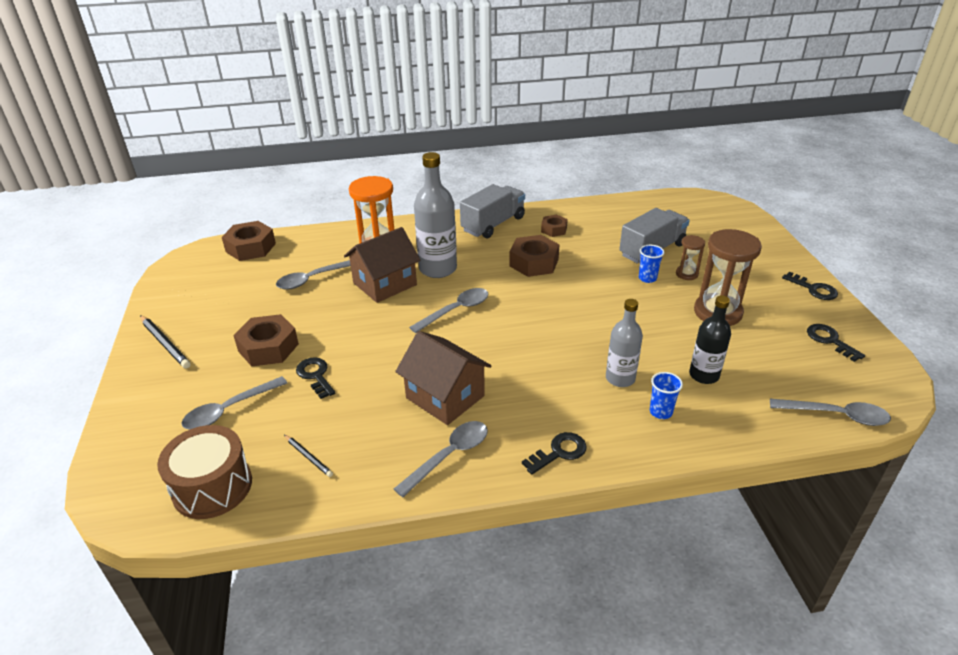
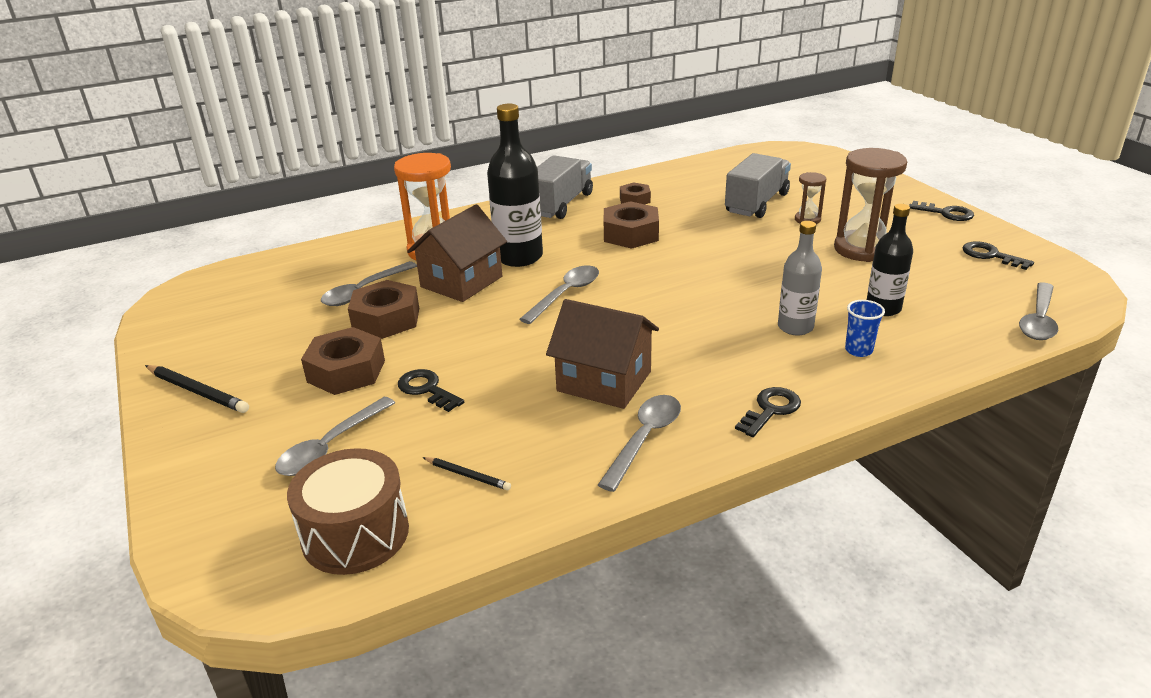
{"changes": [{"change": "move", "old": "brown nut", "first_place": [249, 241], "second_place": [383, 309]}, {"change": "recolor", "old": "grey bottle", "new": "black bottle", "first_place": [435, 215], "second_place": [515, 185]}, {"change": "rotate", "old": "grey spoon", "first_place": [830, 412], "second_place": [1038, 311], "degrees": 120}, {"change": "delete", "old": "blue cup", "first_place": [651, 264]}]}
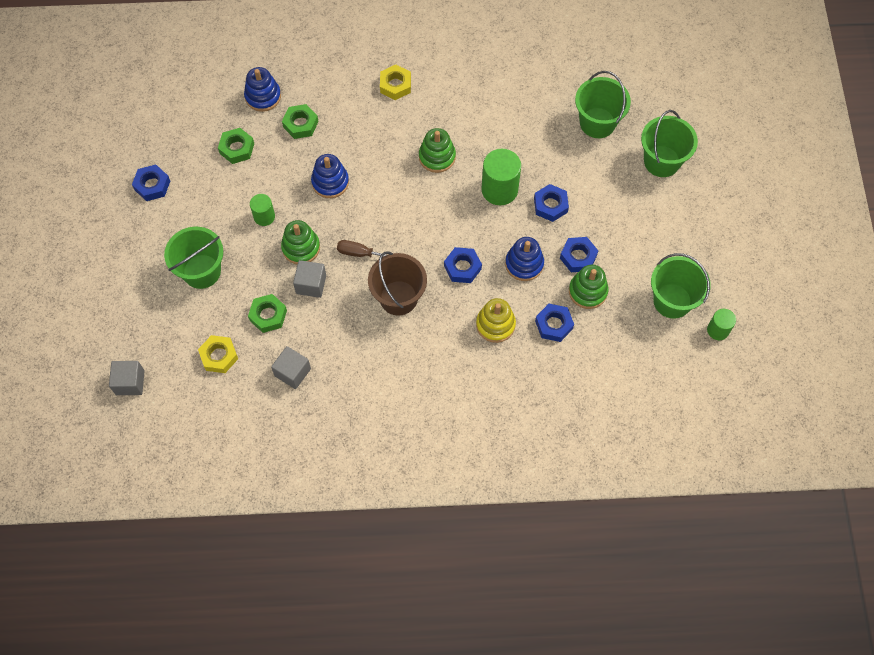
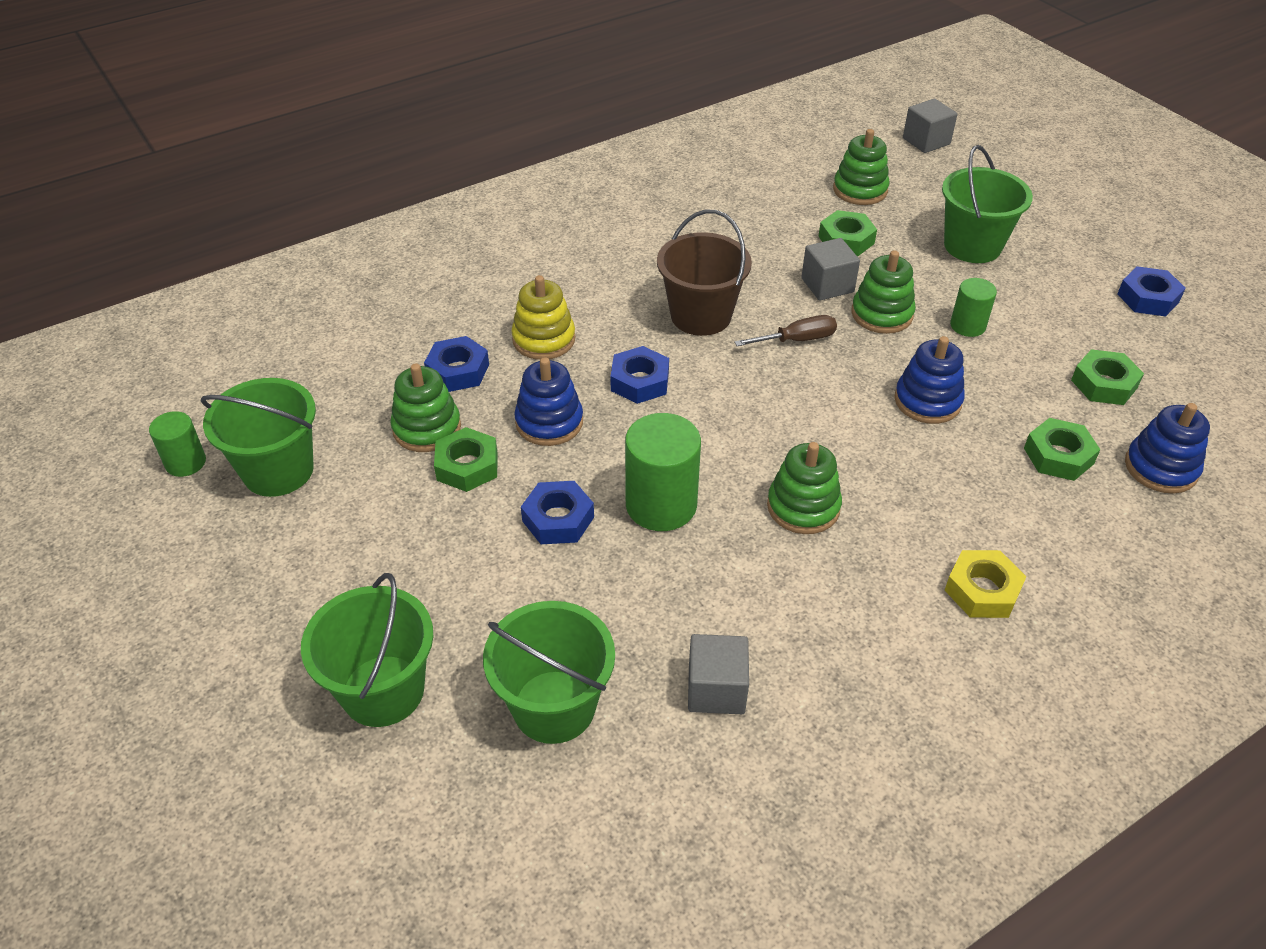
{"changes": [{"change": "recolor", "old": "blue nut", "new": "green nut", "first_place": [579, 254], "second_place": [466, 459]}, {"change": "move", "old": "grey cube", "first_place": [291, 367], "second_place": [718, 674]}, {"change": "replace", "old": "yellow nut", "new": "green stacking toy", "first_place": [218, 354], "second_place": [861, 167]}]}
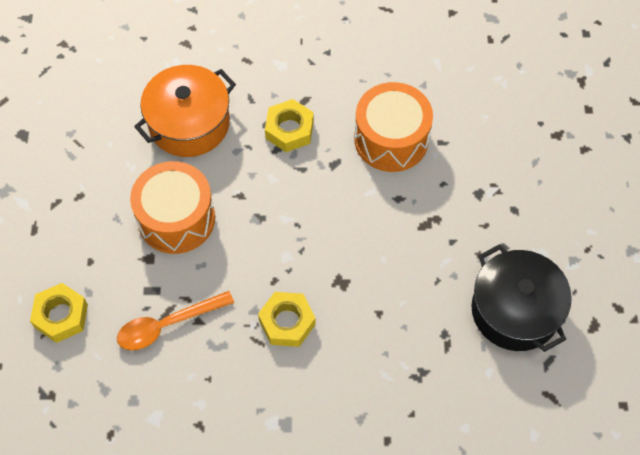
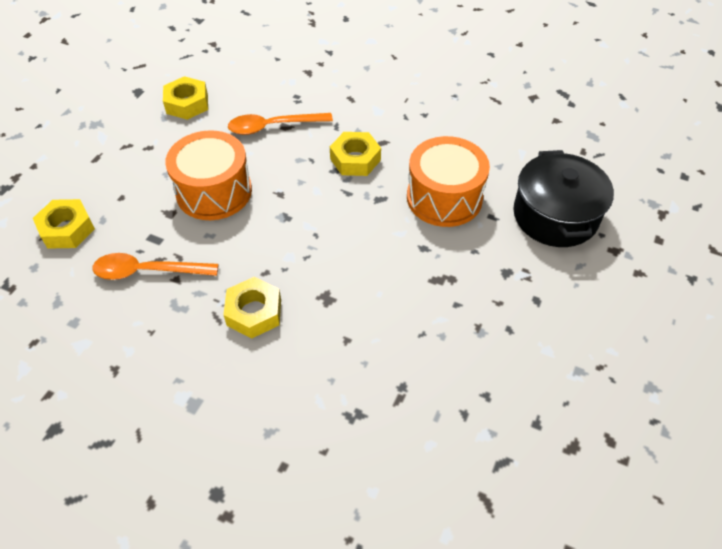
{"changes": [{"change": "insert", "new": "yellow nut", "second_place": [185, 98]}, {"change": "replace", "old": "orange pot", "new": "orange spoon", "first_place": [185, 111], "second_place": [280, 124]}, {"change": "move", "old": "black pot", "first_place": [521, 298], "second_place": [563, 198]}]}
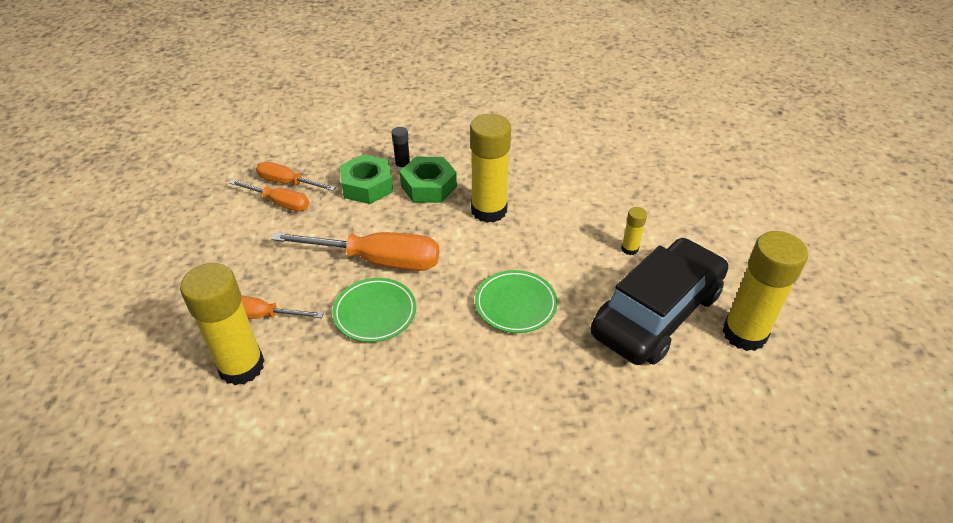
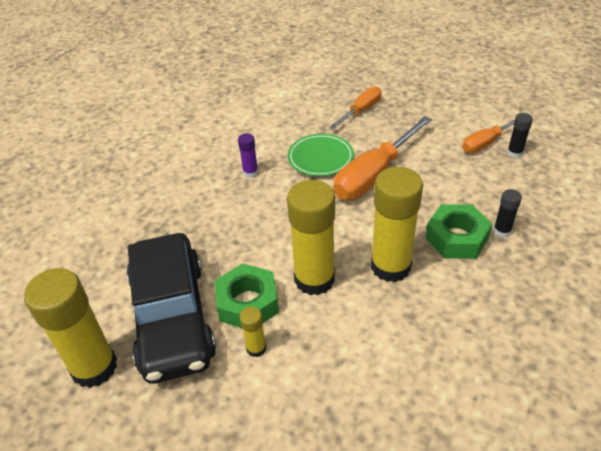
{"changes": [{"change": "move", "old": "green nut", "first_place": [366, 179], "second_place": [247, 295]}, {"change": "insert", "new": "purple glue stick", "second_place": [248, 155]}, {"change": "move", "old": "yellow glue stick", "first_place": [222, 324], "second_place": [311, 237]}, {"change": "replace", "old": "orange screwdriver", "new": "black glue stick", "first_place": [296, 176], "second_place": [520, 135]}, {"change": "delete", "old": "green plate", "first_place": [516, 301]}]}
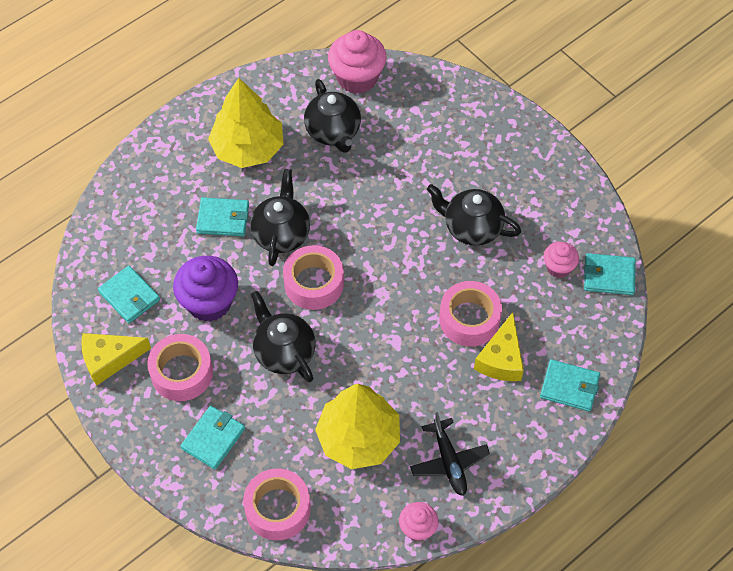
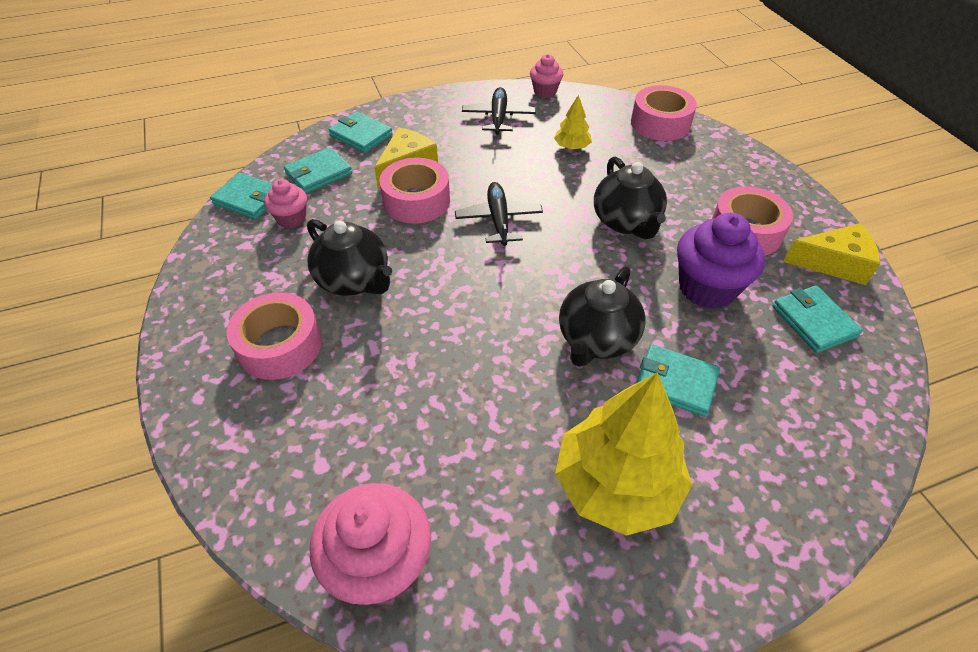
{"changes": [{"change": "move", "old": "pink tape", "first_place": [313, 277], "second_place": [274, 336]}, {"change": "move", "old": "turquoise wallet", "first_place": [212, 438], "second_place": [318, 170]}, {"change": "insert", "new": "black plane", "second_place": [499, 214]}, {"change": "resize", "old": "yellow tree", "first_place": [357, 426], "second_place": [573, 122], "factor": 0.46}, {"change": "delete", "old": "black teapot", "first_place": [332, 116]}]}
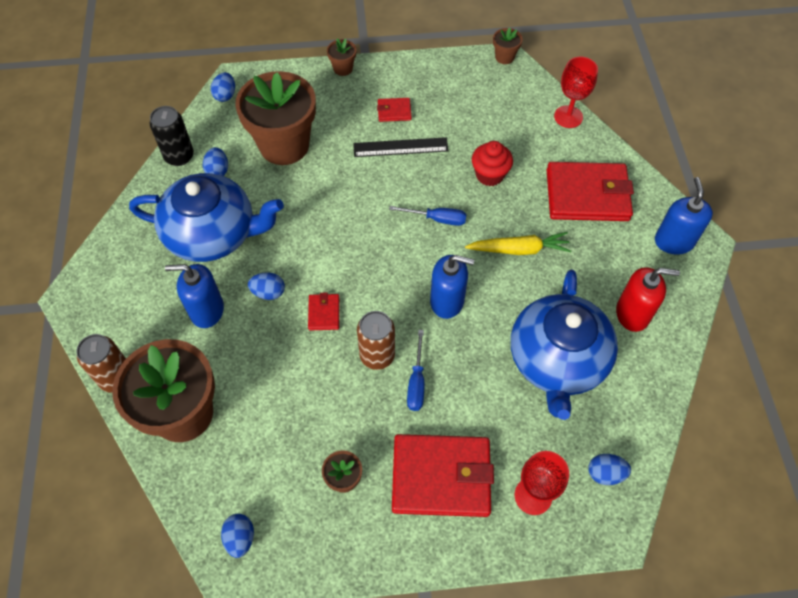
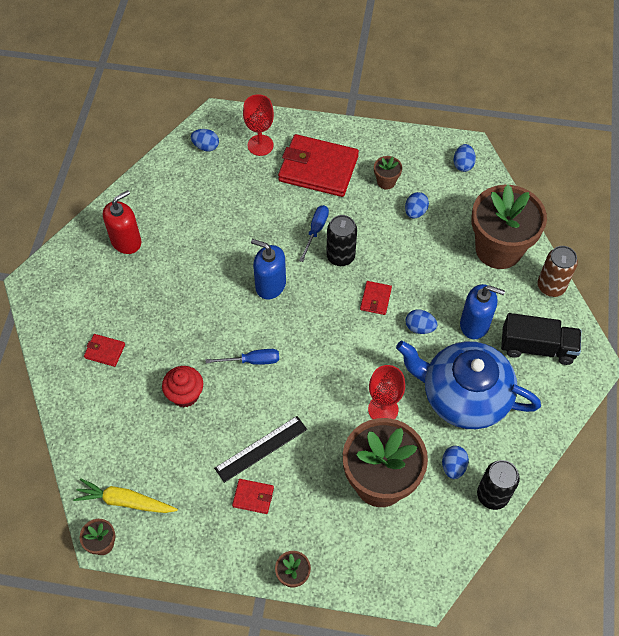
{"changes": [{"change": "move", "old": "yellow carrot", "first_place": [518, 243], "second_place": [125, 495]}, {"change": "resize", "old": "red wallet", "first_place": [590, 191], "second_place": [104, 350], "factor": 0.44}, {"change": "rotate", "old": "red soap dispenser", "first_place": [648, 299], "second_place": [122, 222], "degrees": 120}, {"change": "rotate", "old": "blue screwdriver", "first_place": [427, 216], "second_place": [242, 357], "degrees": 150}, {"change": "rotate", "old": "black ruler", "first_place": [400, 147], "second_place": [260, 449], "degrees": -45}, {"change": "recolor", "old": "brown can", "new": "black can", "first_place": [376, 340], "second_place": [341, 240]}, {"change": "move", "old": "red goblet", "first_place": [576, 92], "second_place": [386, 392]}, {"change": "move", "old": "blue egg", "first_place": [223, 87], "second_place": [417, 205]}, {"change": "insert", "new": "black truck", "second_place": [541, 339]}, {"change": "delete", "old": "blue teapot", "first_place": [564, 345]}, {"change": "delete", "old": "blue soap dispenser", "first_place": [684, 216]}]}
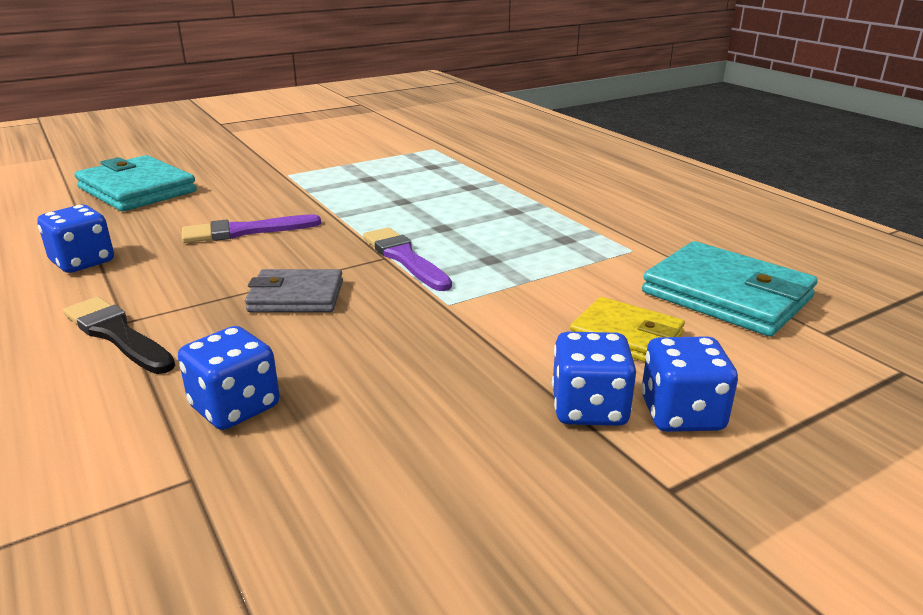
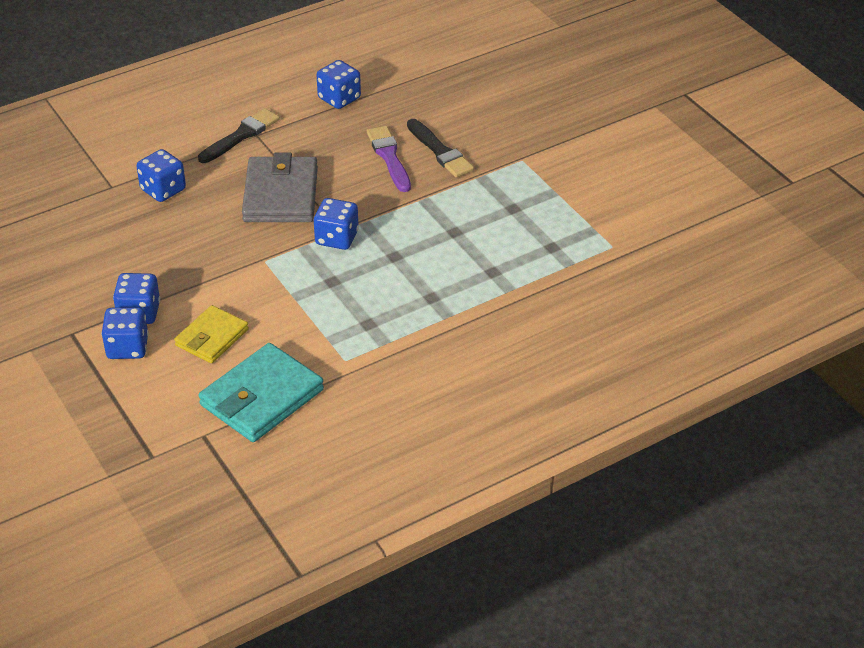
{"changes": [{"change": "resize", "old": "grey wallet", "first_place": [294, 290], "second_place": [280, 187], "factor": 1.6}, {"change": "replace", "old": "purple brush", "new": "blue dice", "first_place": [407, 259], "second_place": [336, 224]}, {"change": "insert", "new": "black brush", "second_place": [440, 148]}, {"change": "delete", "old": "turquoise wallet", "first_place": [135, 183]}]}
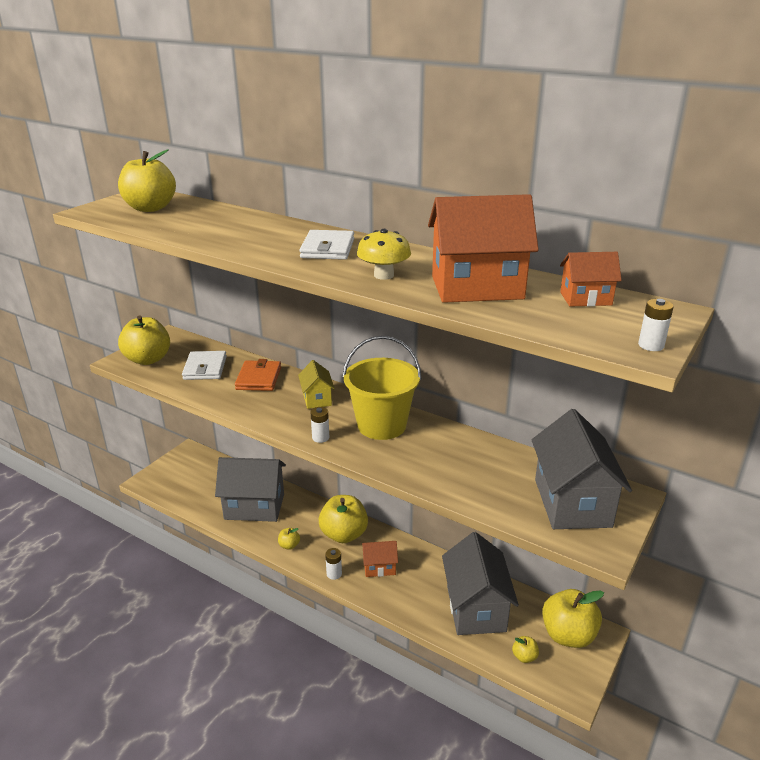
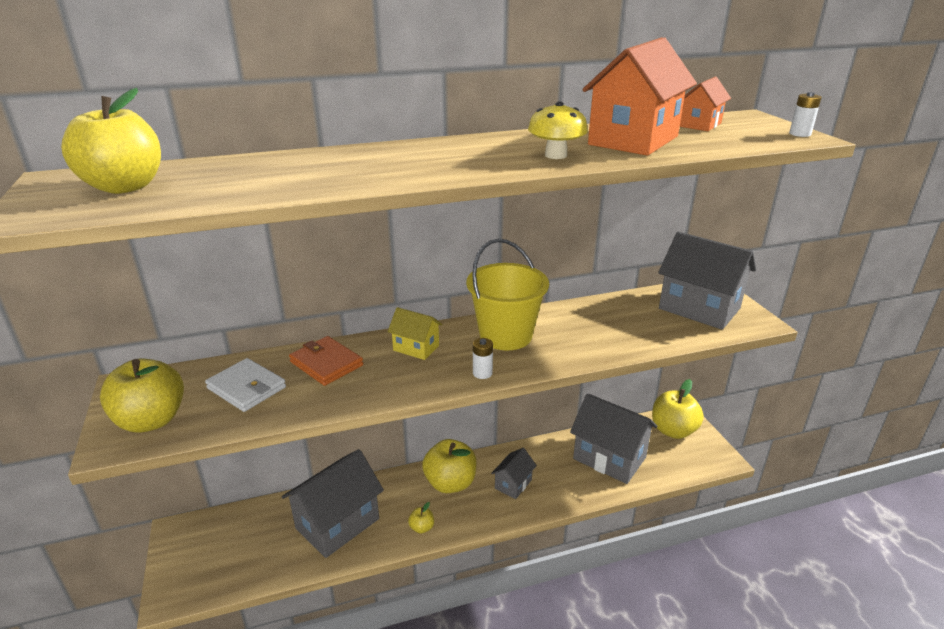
{"changes": [{"change": "recolor", "old": "orange house", "new": "grey house", "first_place": [380, 559], "second_place": [514, 473]}, {"change": "delete", "old": "white wallet", "first_place": [326, 245]}, {"change": "delete", "old": "white battery", "first_place": [333, 564]}, {"change": "delete", "old": "yellow apple", "first_place": [525, 649]}]}
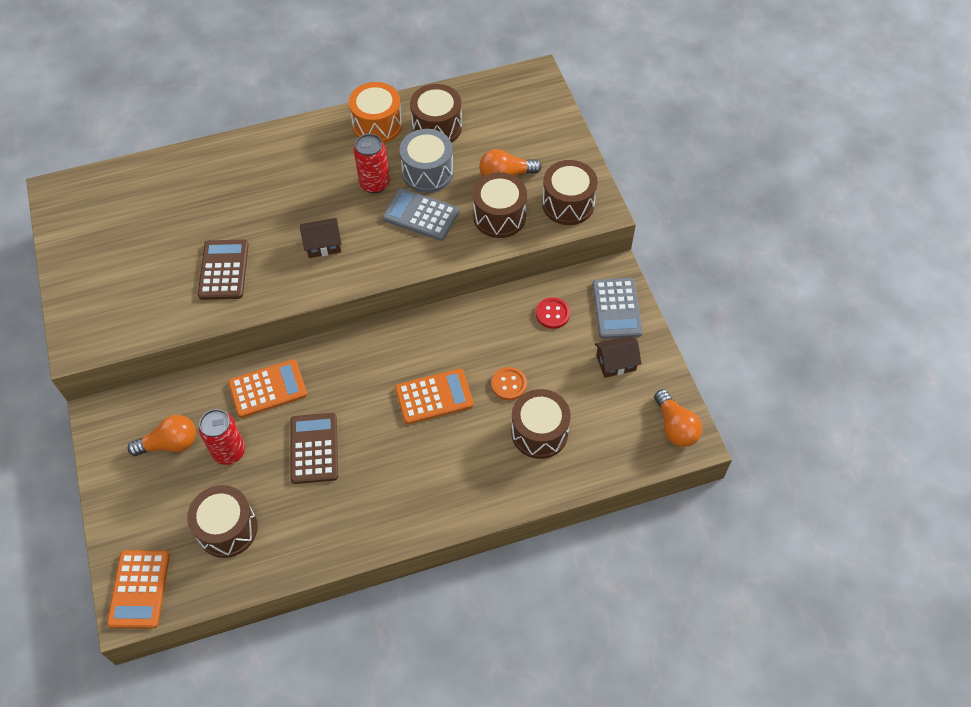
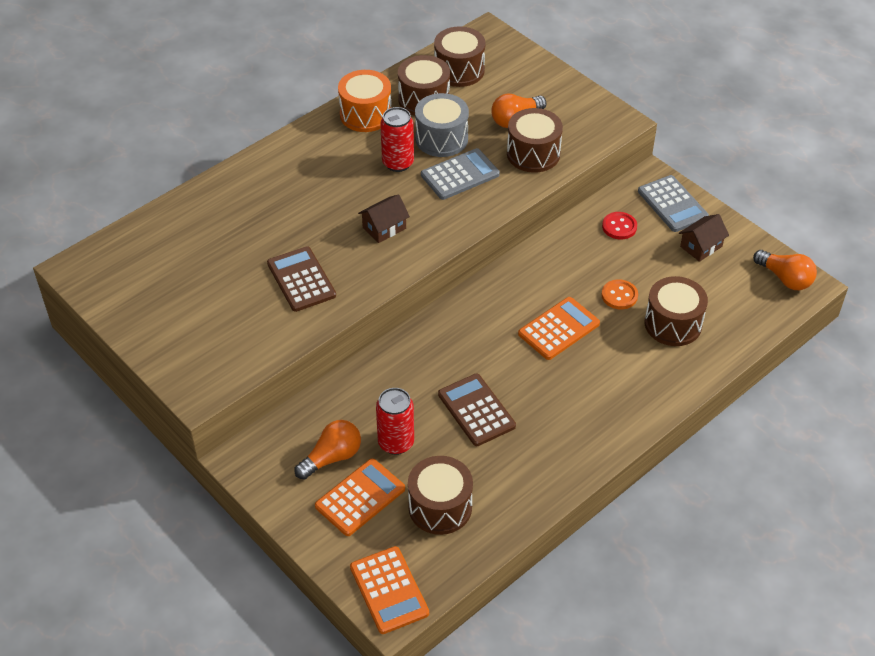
{"changes": [{"change": "move", "old": "orange calculator", "first_place": [267, 388], "second_place": [360, 497]}, {"change": "rotate", "old": "grey calculator", "first_place": [420, 214], "second_place": [460, 174], "degrees": 150}, {"change": "move", "old": "brown drum", "first_place": [570, 192], "second_place": [460, 56]}]}
